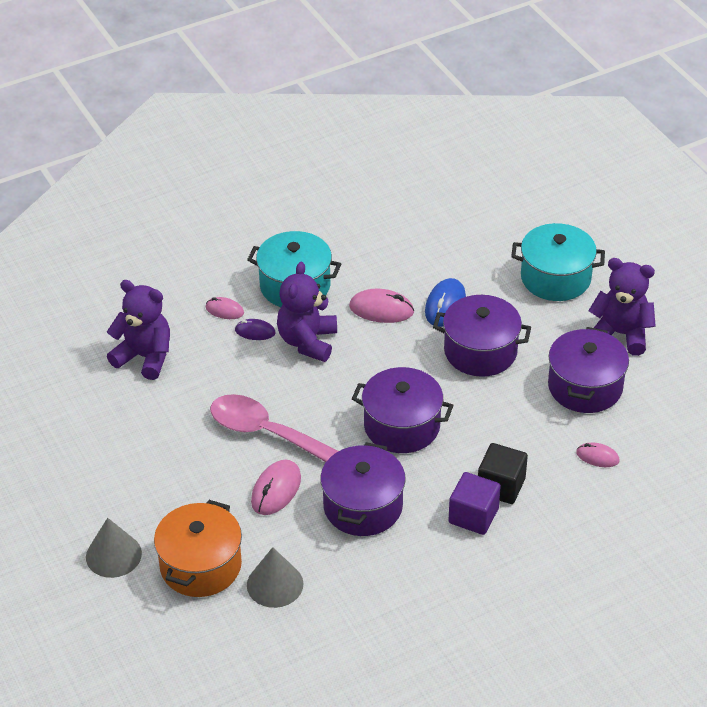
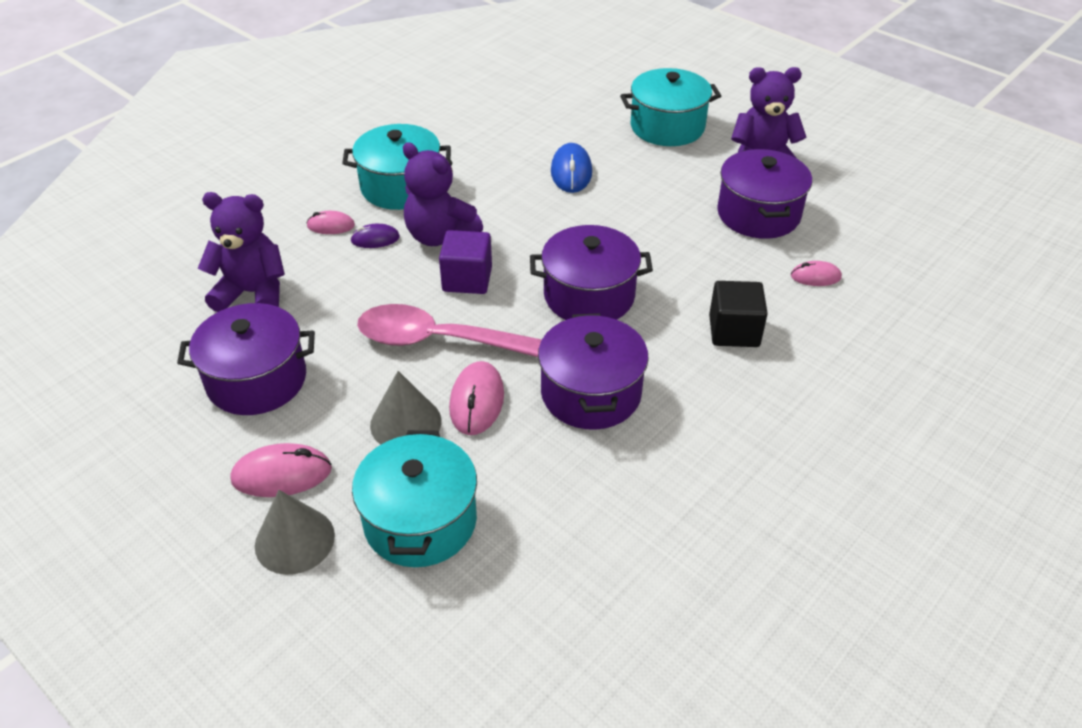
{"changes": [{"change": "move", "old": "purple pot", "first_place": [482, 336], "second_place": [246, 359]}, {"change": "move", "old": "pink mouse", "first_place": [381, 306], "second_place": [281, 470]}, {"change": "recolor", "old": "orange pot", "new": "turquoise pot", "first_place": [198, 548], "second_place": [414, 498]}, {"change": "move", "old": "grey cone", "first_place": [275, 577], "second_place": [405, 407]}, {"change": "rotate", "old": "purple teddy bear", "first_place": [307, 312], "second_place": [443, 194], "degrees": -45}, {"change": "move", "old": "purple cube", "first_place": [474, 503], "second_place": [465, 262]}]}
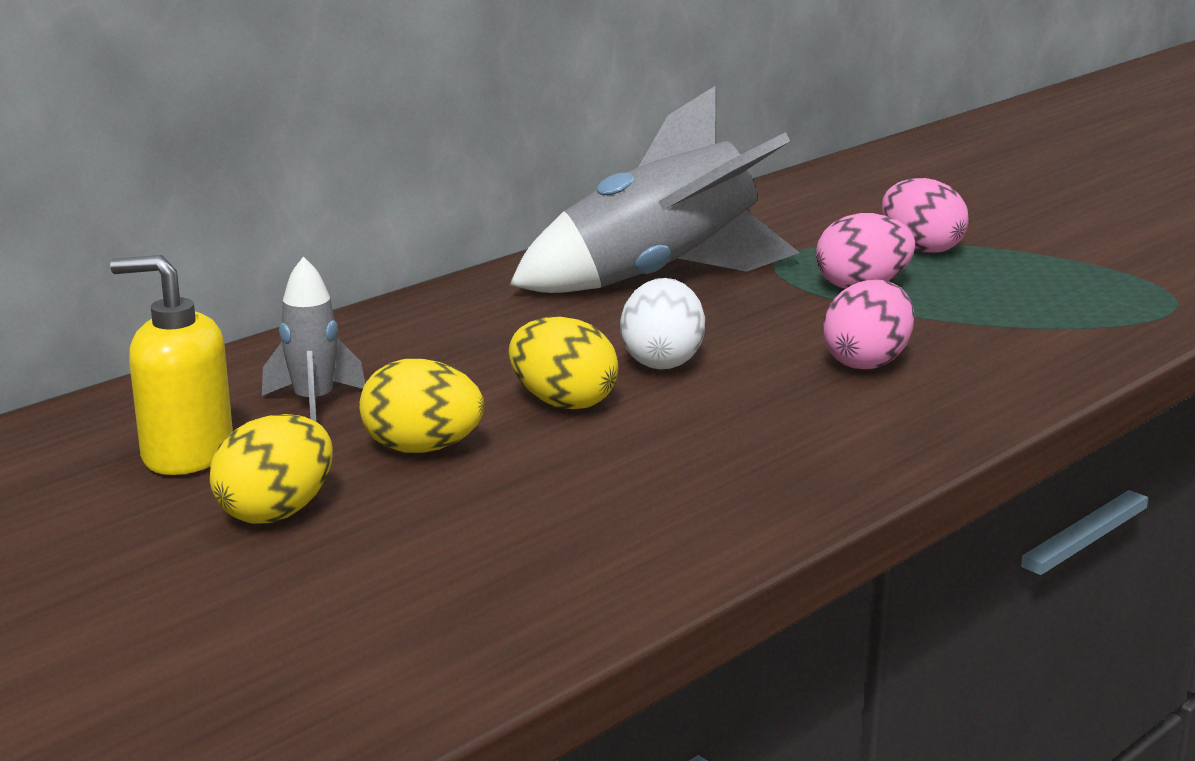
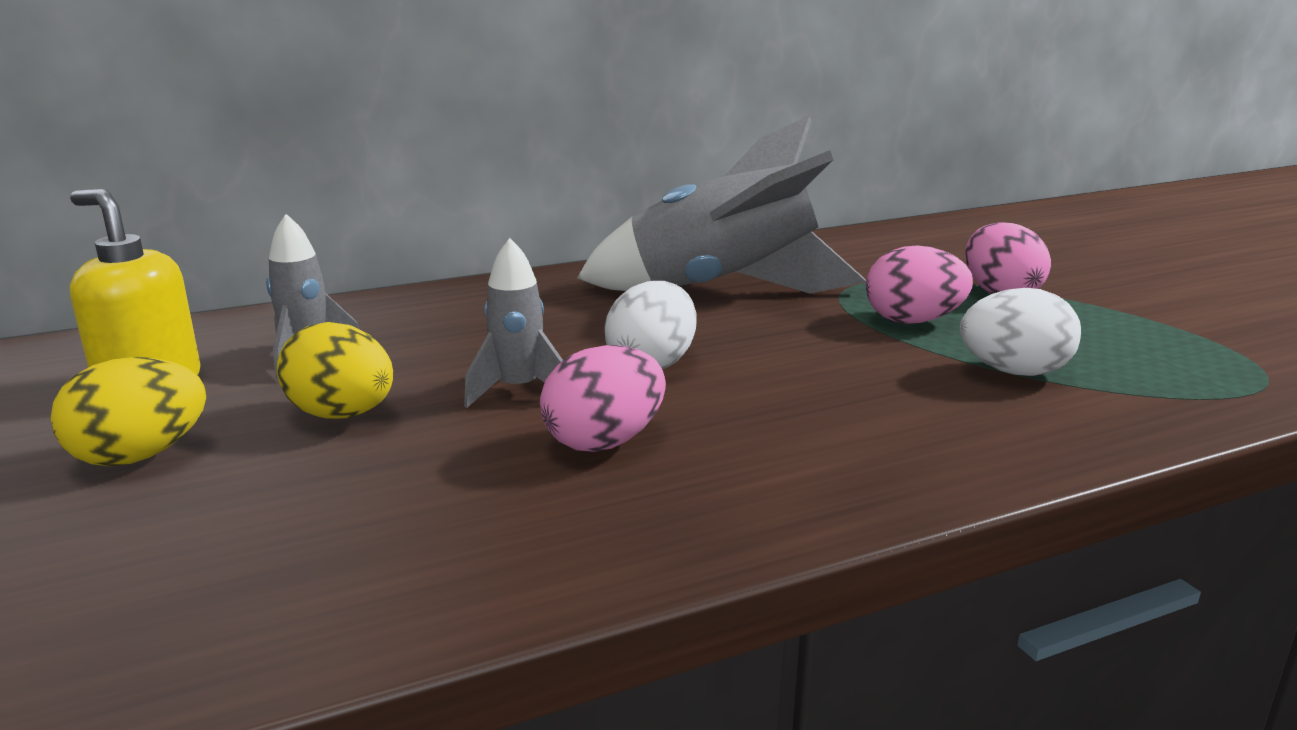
{"changes": [{"change": "replace", "old": "yellow egg", "new": "grey rocket", "first_place": [563, 363], "second_place": [513, 323]}, {"change": "move", "old": "pink egg", "first_place": [868, 324], "second_place": [603, 398]}, {"change": "insert", "new": "white egg", "second_place": [1020, 332]}]}
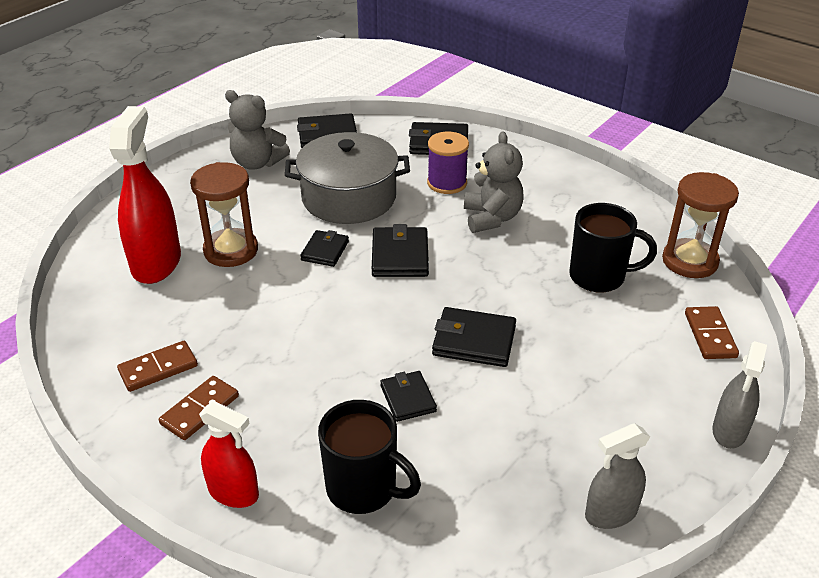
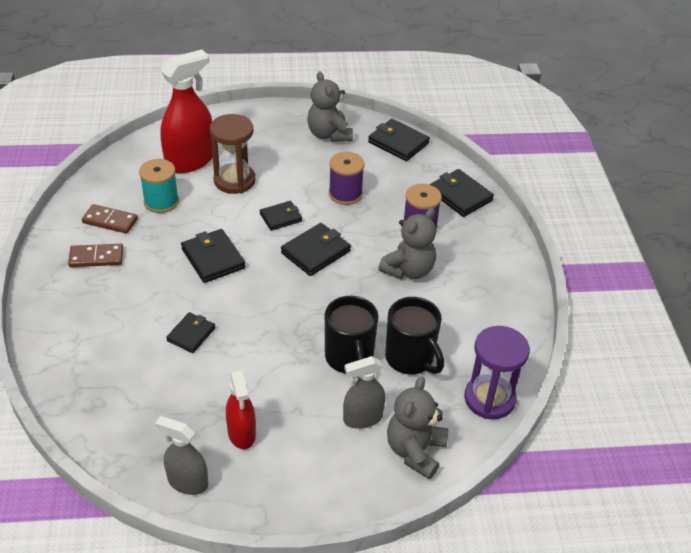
{"changes": [{"change": "insert", "new": "turquoise spool", "second_place": [159, 186]}, {"change": "move", "old": "black wallet", "first_place": [474, 337], "second_place": [213, 256]}, {"change": "move", "old": "red spray bottle", "first_place": [229, 454], "second_place": [241, 409]}, {"change": "move", "old": "black mug", "first_place": [369, 457], "second_place": [352, 337]}, {"change": "replace", "old": "grey pot", "new": "purple spool", "first_place": [347, 178], "second_place": [347, 178]}, {"change": "move", "old": "grey spray bottle", "first_place": [739, 395], "second_place": [364, 392]}, {"change": "replace", "old": "brown domino", "new": "grey teddy bear", "first_place": [712, 332], "second_place": [417, 427]}, {"change": "recolor", "old": "brown hourglass", "new": "purple hourglass", "first_place": [700, 225], "second_place": [497, 372]}]}
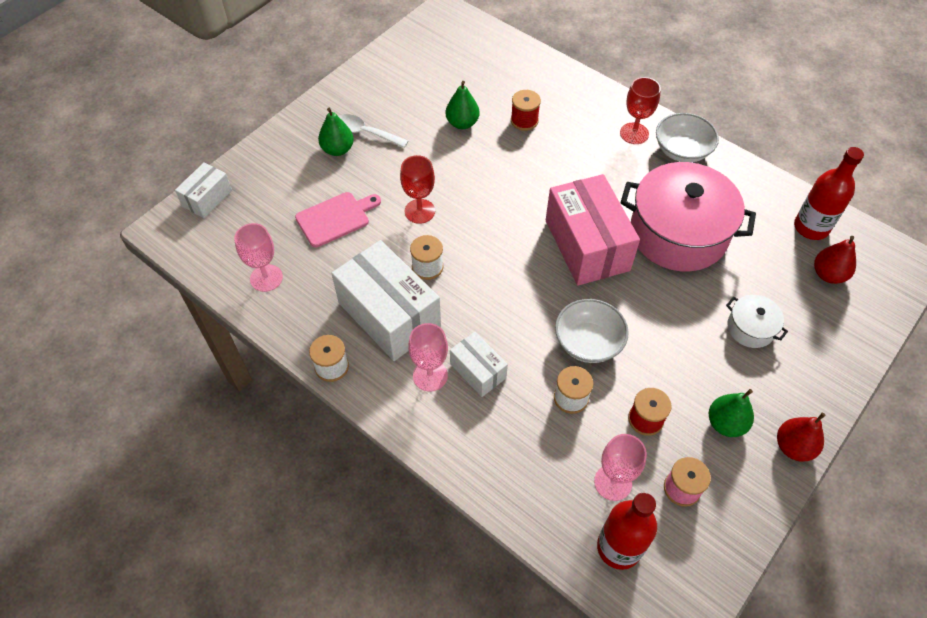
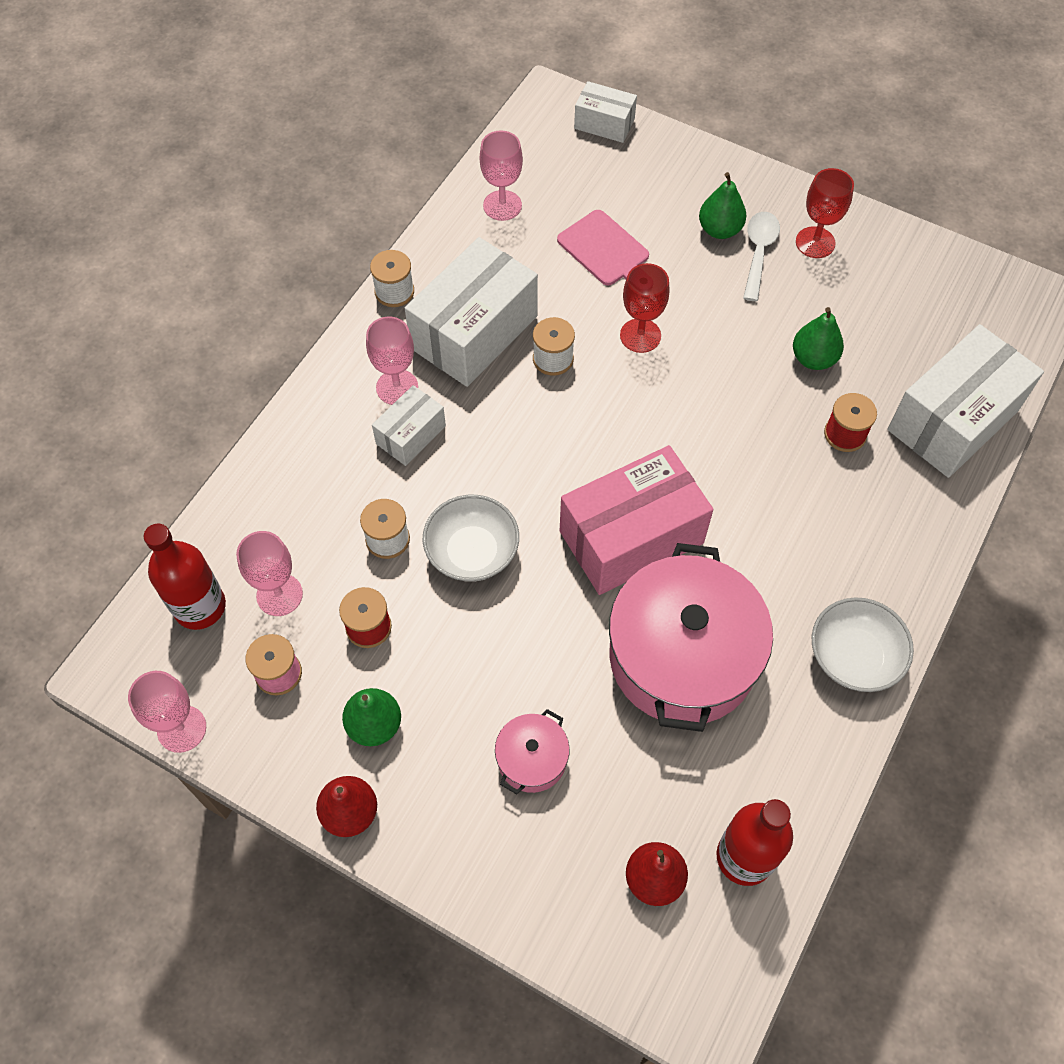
{"changes": [{"change": "insert", "new": "pink goblet", "second_place": [167, 712]}, {"change": "recolor", "old": "white pot", "new": "pink pot", "first_place": [757, 321], "second_place": [532, 752]}, {"change": "move", "old": "red goblet", "first_place": [640, 110], "second_place": [825, 213]}, {"change": "insert", "new": "white box", "second_place": [965, 401]}]}
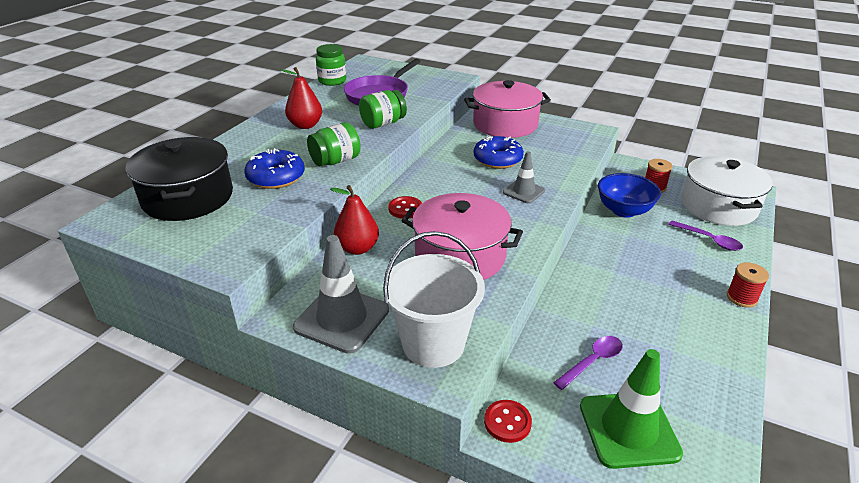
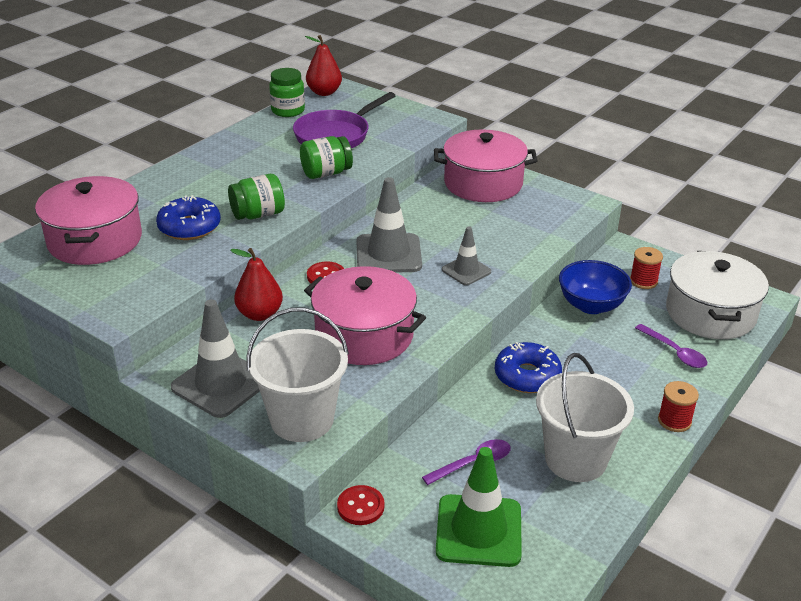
{"changes": [{"change": "recolor", "old": "black pot", "new": "pink pot", "first_place": [179, 179], "second_place": [88, 220]}, {"change": "move", "old": "red pear", "first_place": [301, 98], "second_place": [323, 65]}, {"change": "insert", "new": "grey traffic cone", "second_place": [389, 224]}, {"change": "move", "old": "blue donut", "first_place": [499, 152], "second_place": [528, 367]}, {"change": "insert", "new": "white bucket", "second_place": [585, 417]}]}
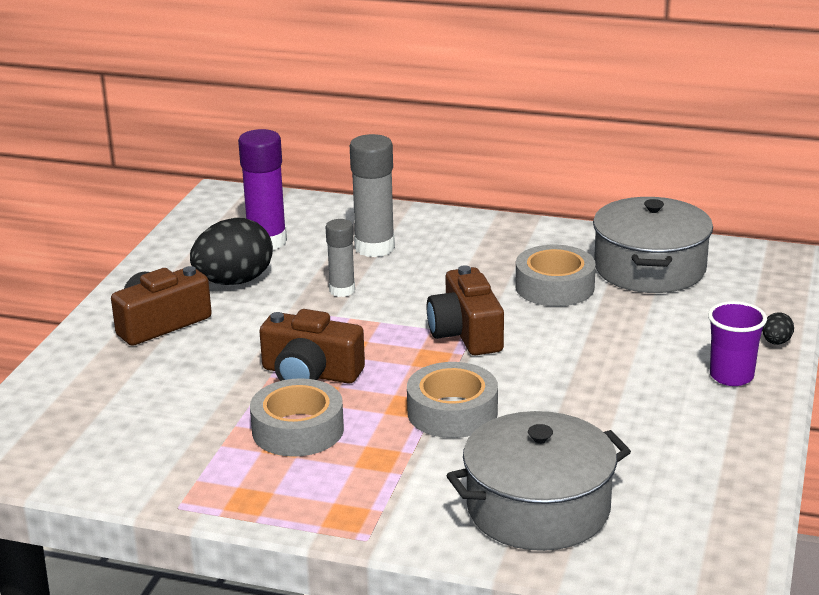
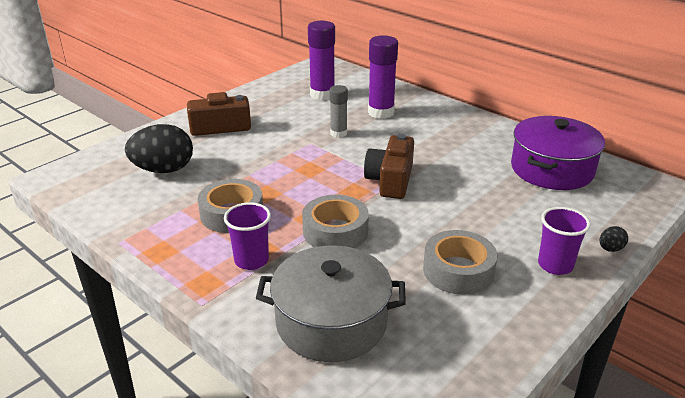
{"changes": [{"change": "move", "old": "black egg", "first_place": [231, 251], "second_place": [159, 148]}, {"change": "insert", "new": "purple cup", "second_place": [247, 236]}, {"change": "recolor", "old": "grey glue stick", "new": "purple glue stick", "first_place": [372, 195], "second_place": [383, 77]}, {"change": "move", "old": "grey tape", "first_place": [556, 275], "second_place": [460, 262]}, {"change": "recolor", "old": "grey pot", "new": "purple pot", "first_place": [653, 245], "second_place": [558, 153]}, {"change": "delete", "old": "brown camera", "first_place": [312, 346]}]}
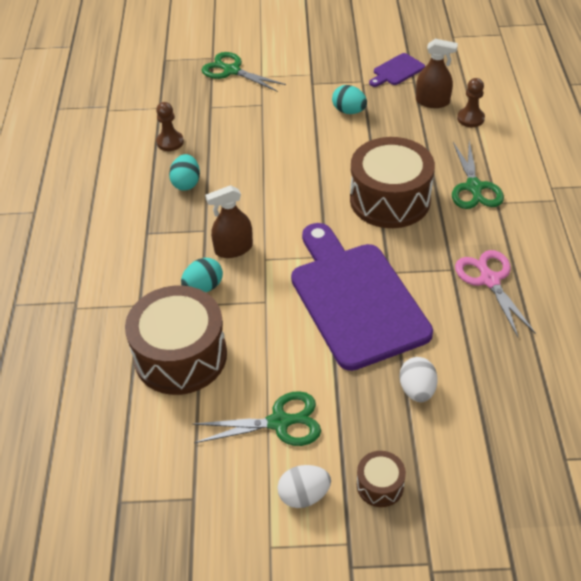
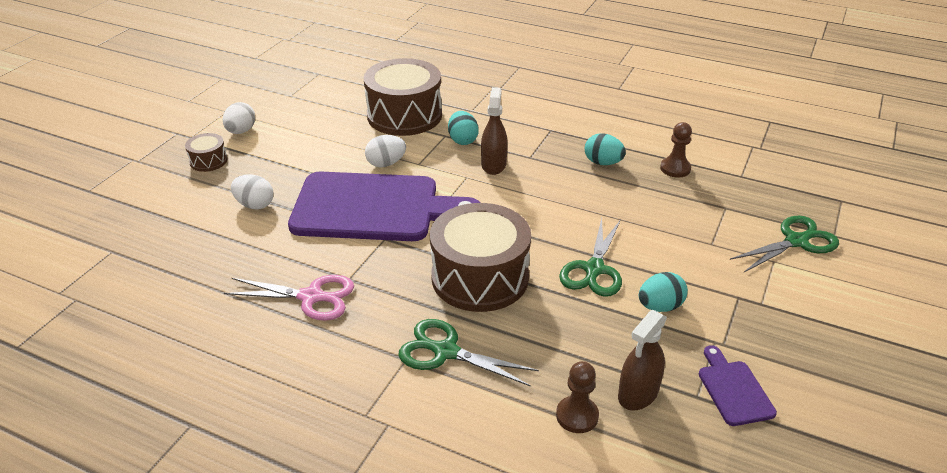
{"changes": [{"change": "insert", "new": "white egg", "second_place": [385, 151]}, {"change": "move", "old": "green scissors", "first_place": [256, 418], "second_place": [590, 257]}]}
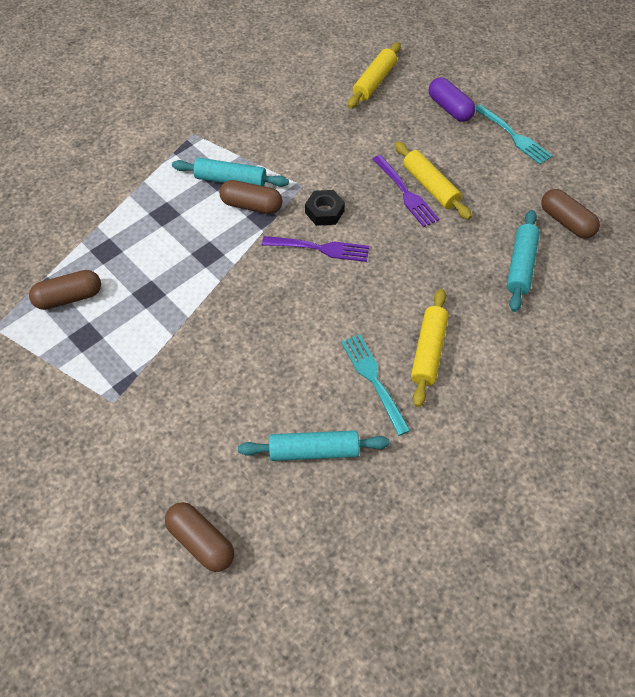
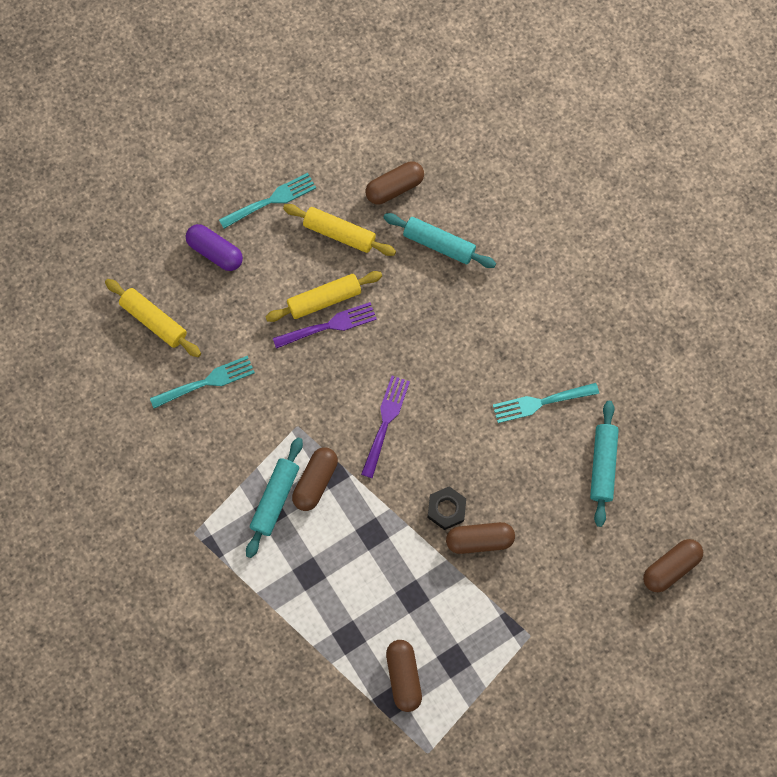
{"changes": [{"change": "insert", "new": "turquoise fork", "second_place": [202, 382]}, {"change": "rotate", "old": "purple capsule", "first_place": [452, 99], "second_place": [214, 247], "degrees": 60}, {"change": "move", "old": "yellow rolling pin", "first_place": [430, 348], "second_place": [339, 230]}, {"change": "move", "old": "black nut", "first_place": [325, 208], "second_place": [447, 508]}, {"change": "insert", "new": "brown capsule", "second_place": [480, 538]}]}
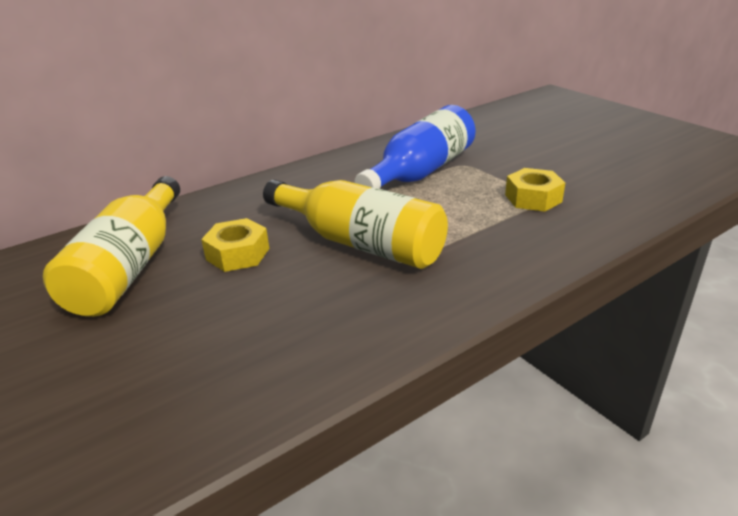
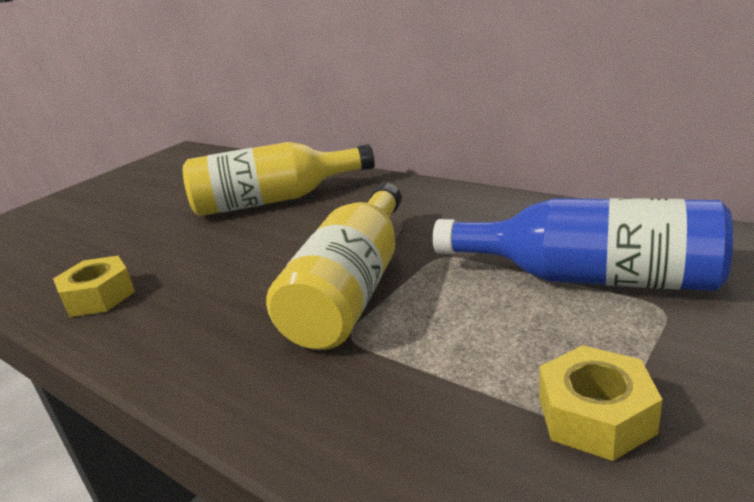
{"changes": [{"change": "move", "old": "yellow nut", "first_place": [235, 245], "second_place": [94, 286]}]}
